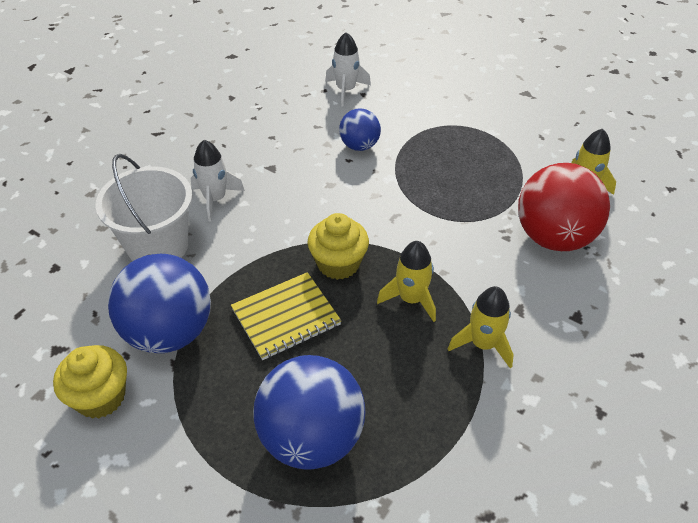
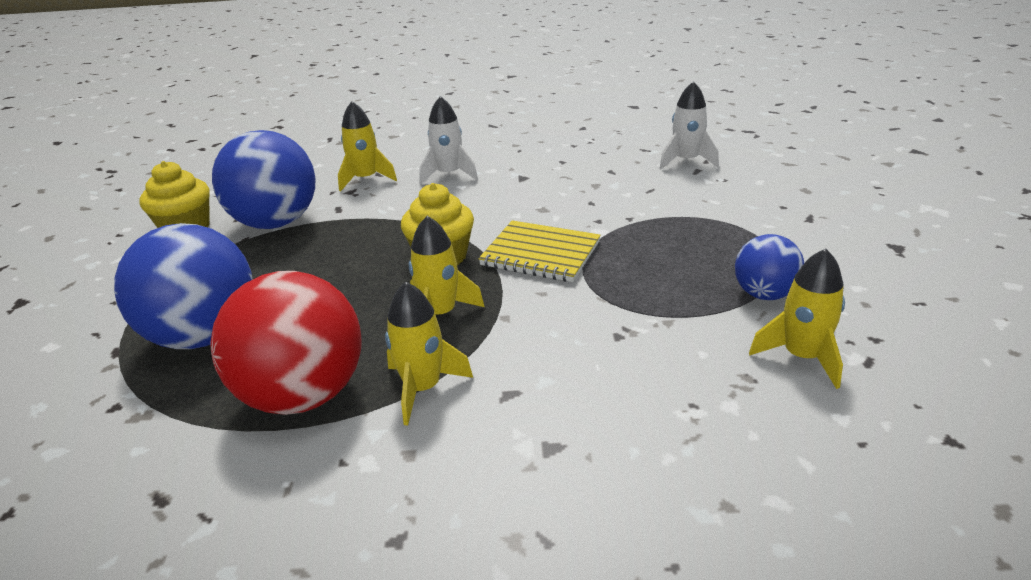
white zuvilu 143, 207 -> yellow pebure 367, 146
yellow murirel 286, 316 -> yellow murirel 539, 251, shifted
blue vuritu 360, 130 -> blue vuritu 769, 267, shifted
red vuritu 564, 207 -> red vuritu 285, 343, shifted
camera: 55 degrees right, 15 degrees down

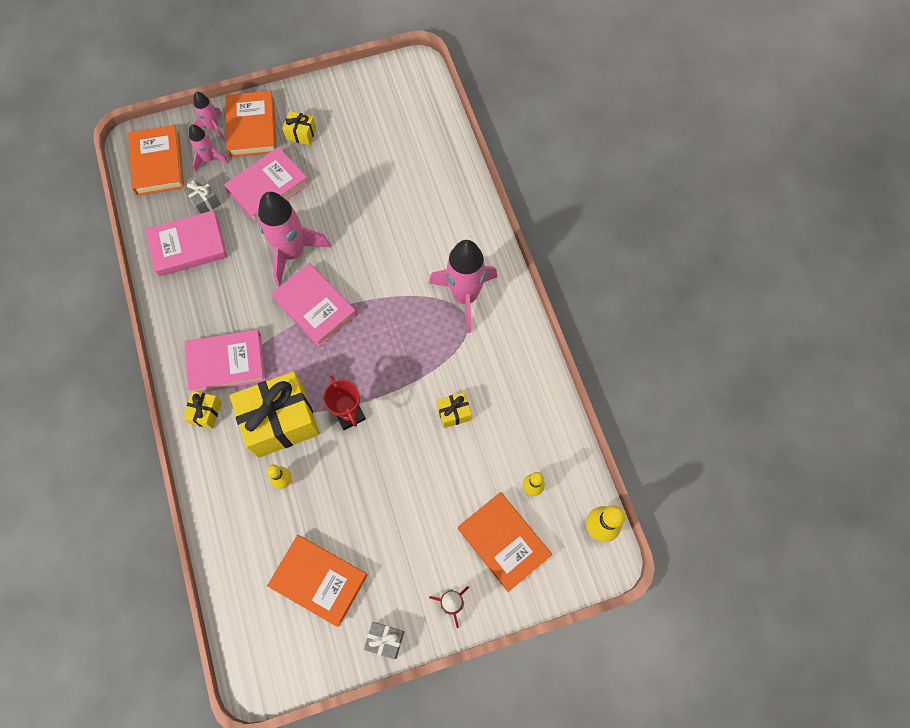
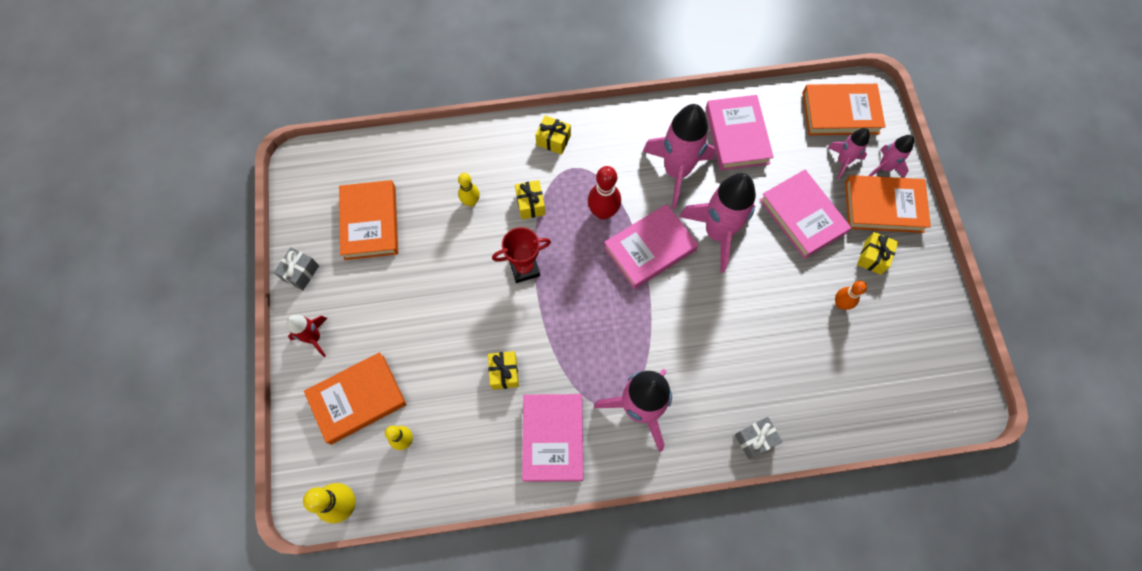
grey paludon 202, 195 -> grey paludon 758, 438, shifted
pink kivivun 225, 360 -> pink kivivun 552, 438, shifted
yellow paludon 275, 414 -> yellow paludon 530, 199, x0.45
orange kivivun 317, 581 -> orange kivivun 368, 220, 45 degrees counterclockwise
none -> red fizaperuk 604, 193
none -> pink pebure 678, 156
none -> orange fizaperuk 851, 295
camera: 100 degrees right, 0 degrees up

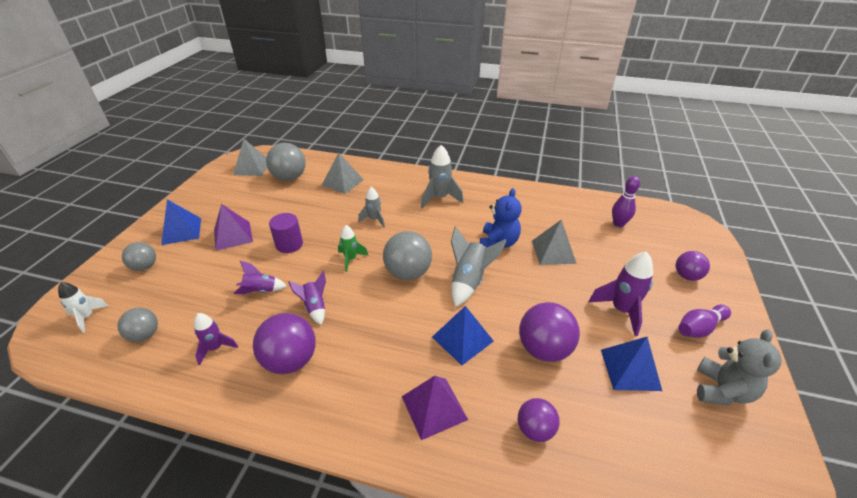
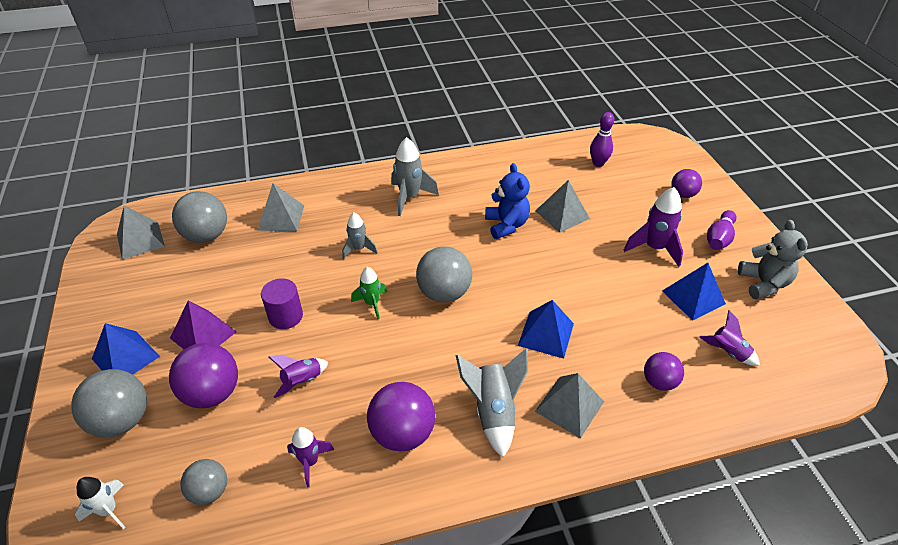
grey vuritu 139, 256 -> grey vuritu 109, 403, x1.64
purple pebure 307, 298 -> purple pebure 729, 338, shifted
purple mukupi 435, 408 -> grey mukupi 569, 406
grey pebure 479, 266 -> grey pebure 492, 403, shifted
purple vuritu 549, 332 -> purple vuritu 203, 375, shifted
camera: 30 degrees left, 5 degrees up

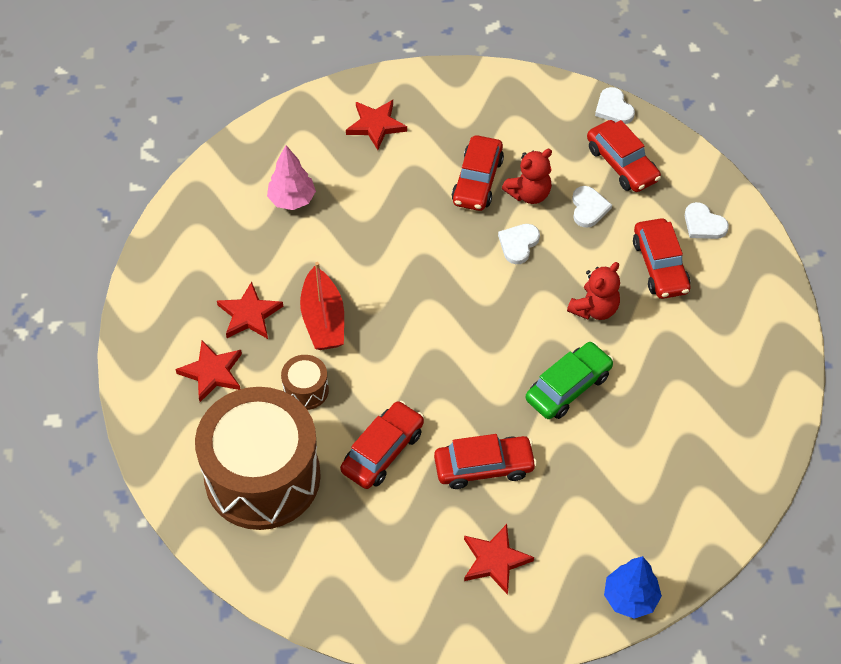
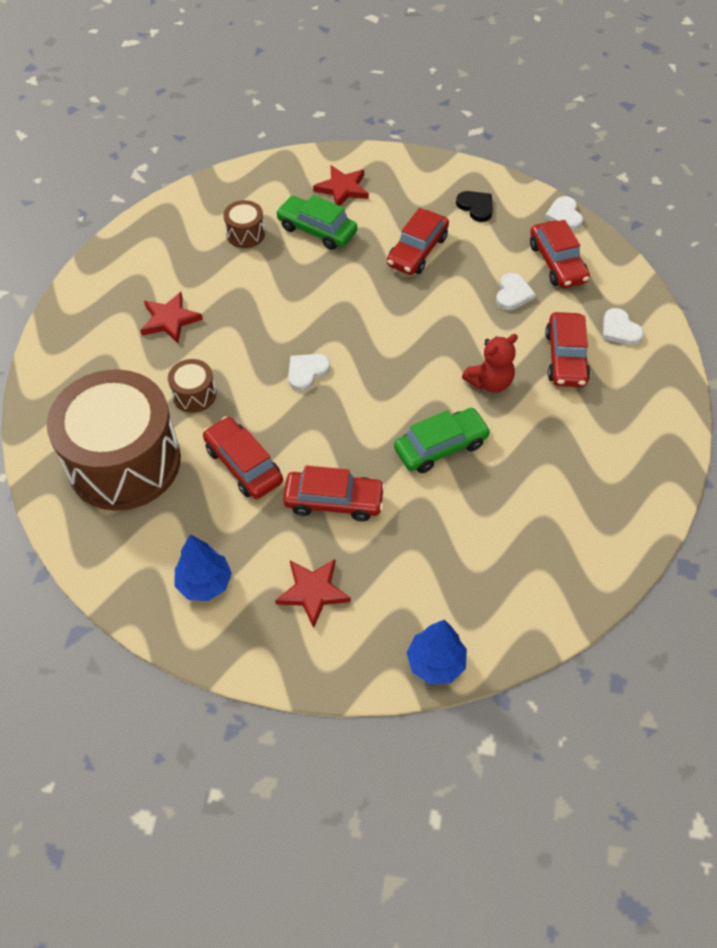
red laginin 208, 371 -> none
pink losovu 291, 177 -> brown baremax 244, 224
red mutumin 322, 306 -> none
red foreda 382, 445 -> red foreda 243, 457, 90 degrees counterclockwise
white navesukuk 519, 244 -> white navesukuk 309, 372, shifted
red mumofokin 527, 176 -> none
none -> blue losovu 203, 567
none -> green foreda 316, 222
none -> black navesukuk 474, 206
camera: 15 degrees right, 0 degrees up

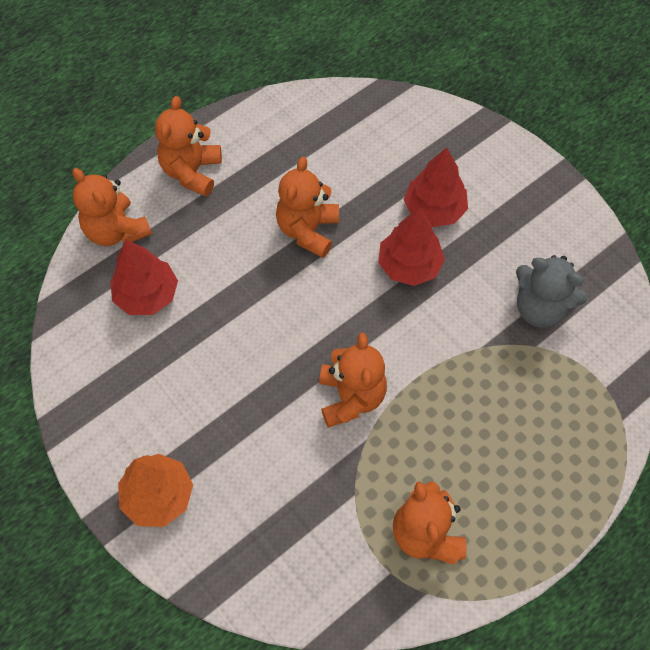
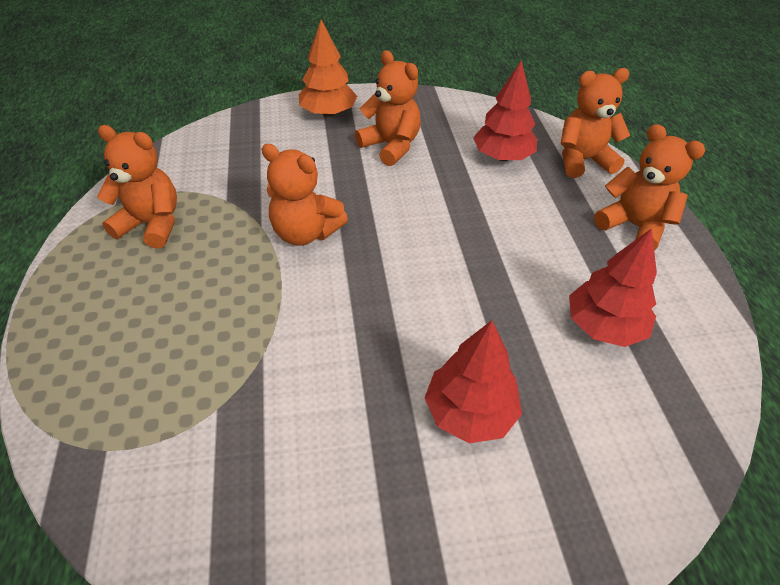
orange mumofokin 307, 207 -> orange mumofokin 388, 108, shifted
red losovu 411, 247 -> red losovu 613, 287, shifted
grey mumofokin 551, 291 -> none
camera: 120 degrees right, 15 degrees down

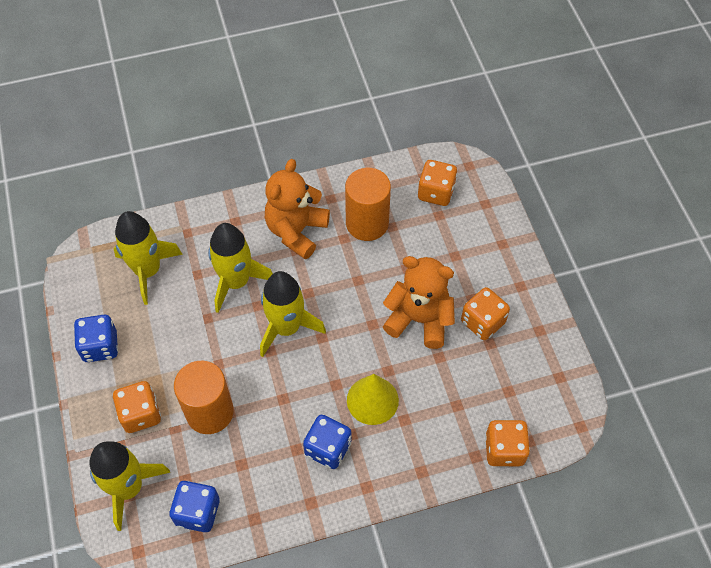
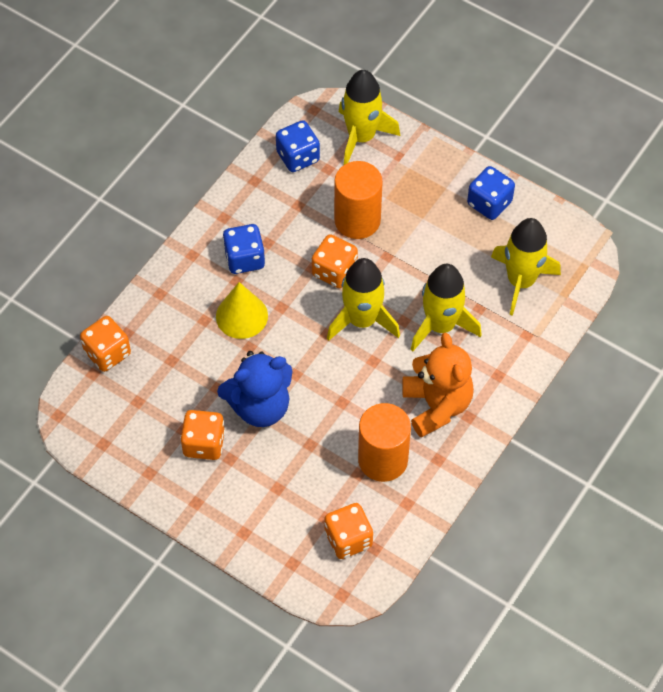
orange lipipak 137, 407 -> orange lipipak 335, 261, shifted
orange mumofokin 418, 302 -> blue mumofokin 255, 389
camera: 140 degrees right, 0 degrees up

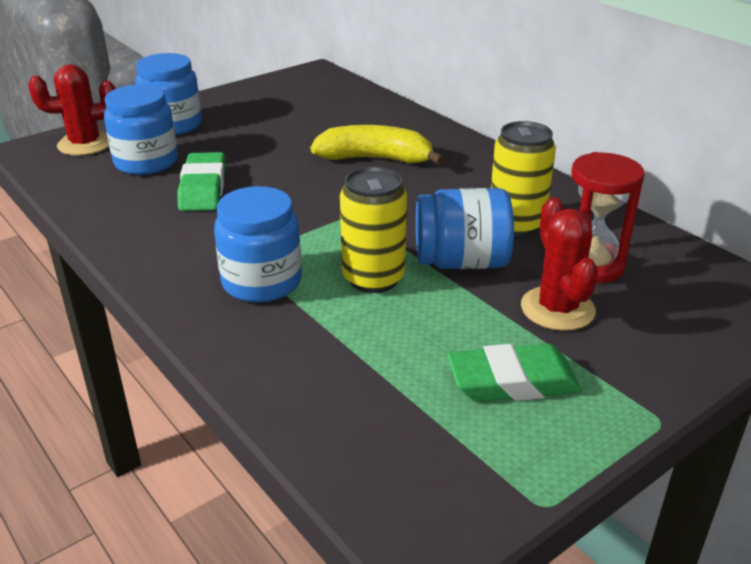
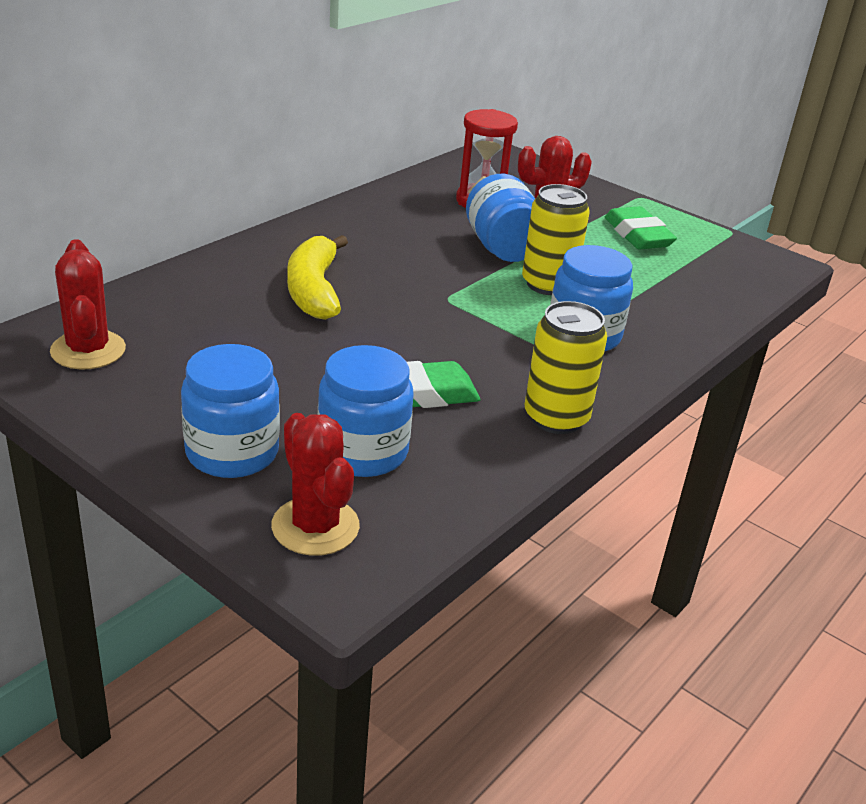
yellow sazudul 523, 178 -> yellow sazudul 566, 367, shifted
none -> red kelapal 88, 304
camera: 105 degrees left, 0 degrees up

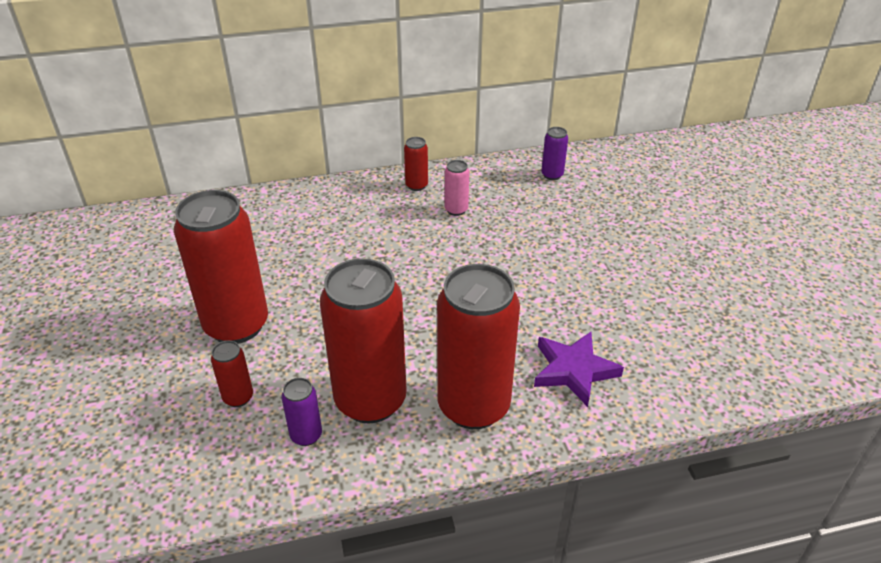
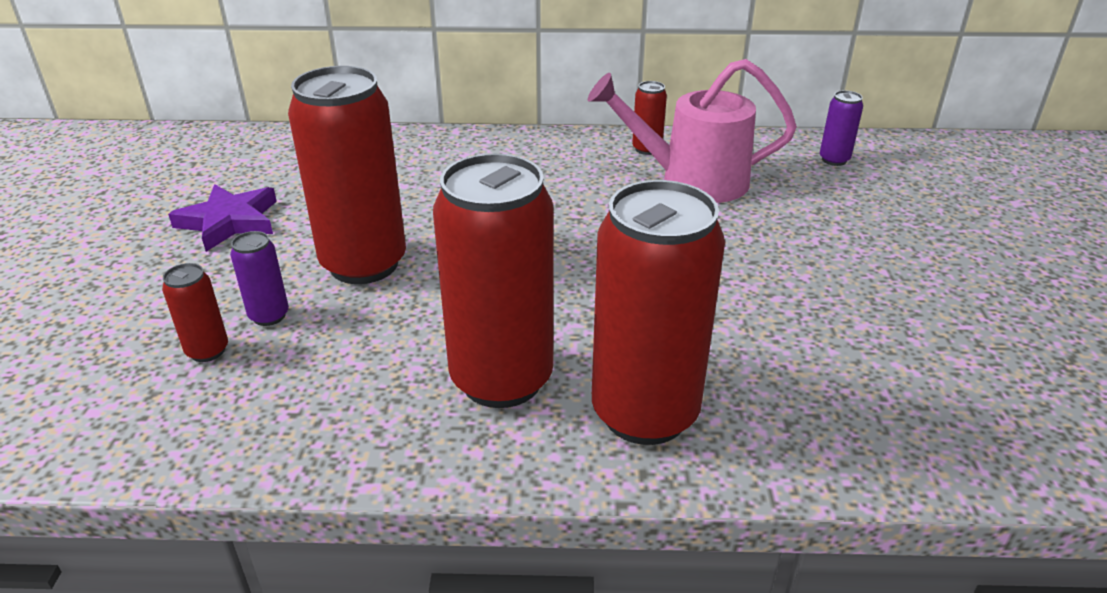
red sazudul 232, 374 -> red sazudul 195, 312, shifted
purple sazudul 301, 412 -> purple sazudul 259, 278, shifted
pink sazudul 457, 188 -> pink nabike 692, 131
purple laginin 579, 369 -> purple laginin 222, 218, shifted
camera: 15 degrees right, 5 degrees down

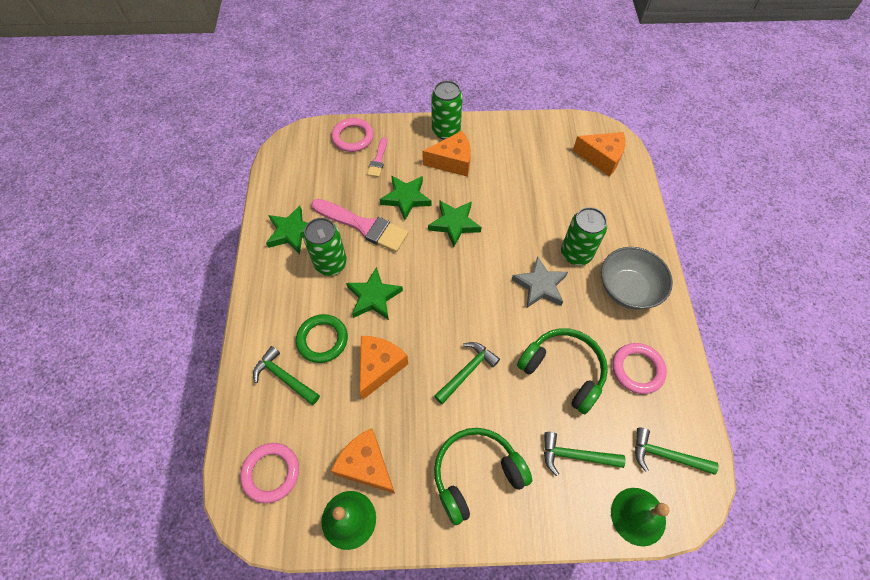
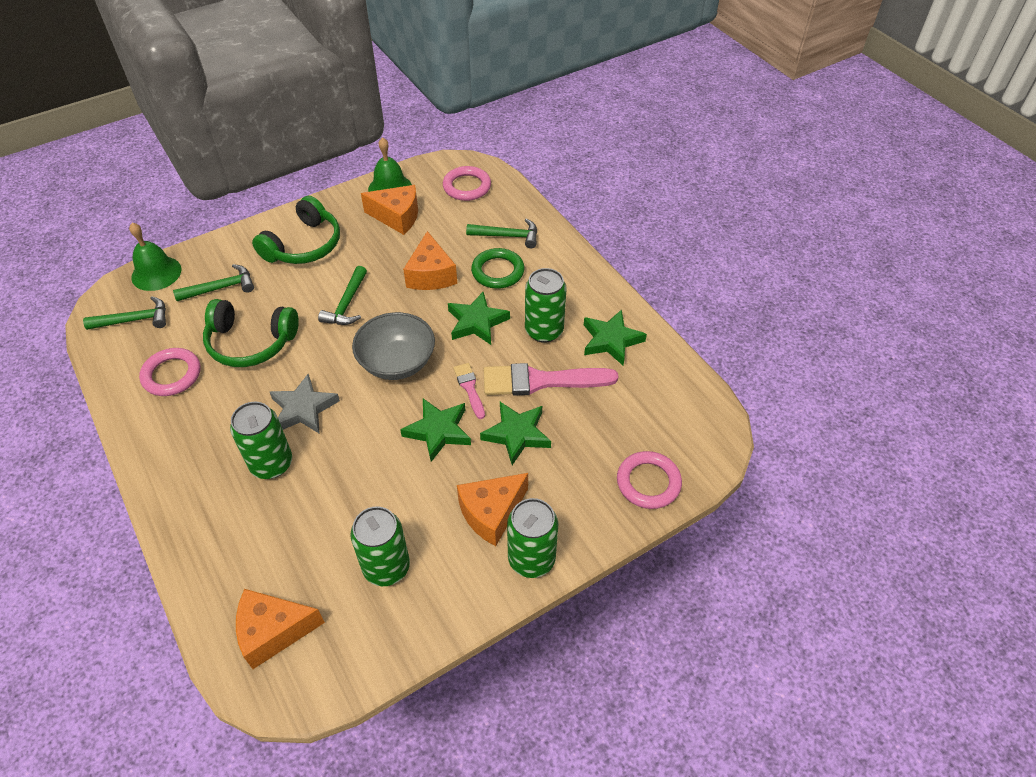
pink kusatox 377, 157 -> pink kusatox 469, 391, shifted
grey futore 637, 278 -> grey futore 393, 346, shifted
none -> green sazudul 380, 546
camera: 150 degrees right, 10 degrees down

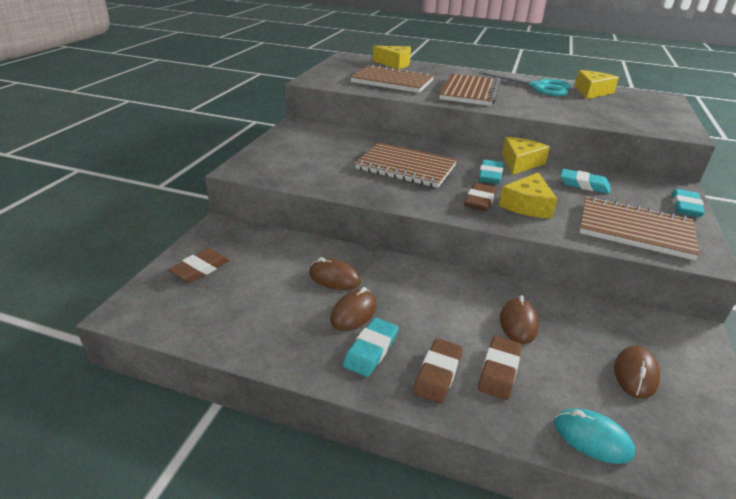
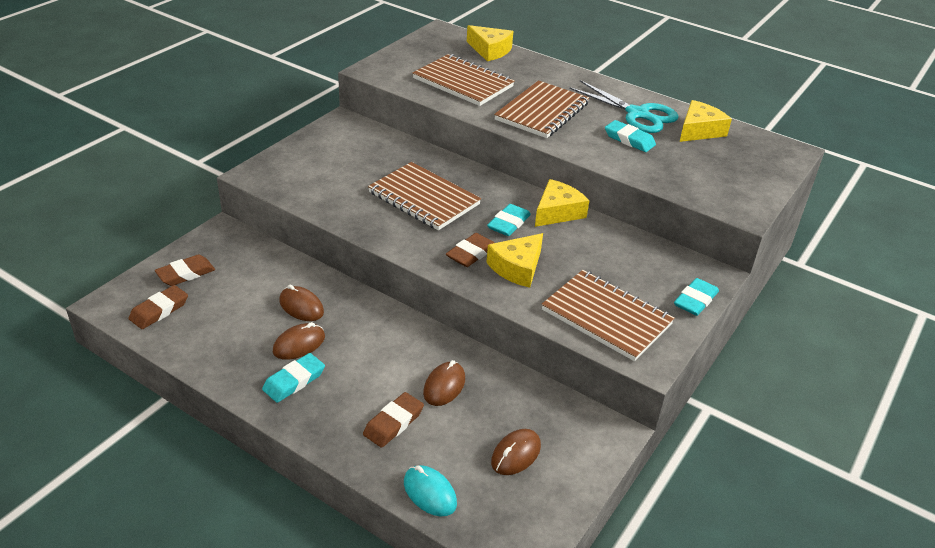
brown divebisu 438, 371 -> brown divebisu 158, 307, shifted
turquoise divebisu 585, 181 -> turquoise divebisu 630, 136, shifted
camera: 15 degrees right, 5 degrees up

